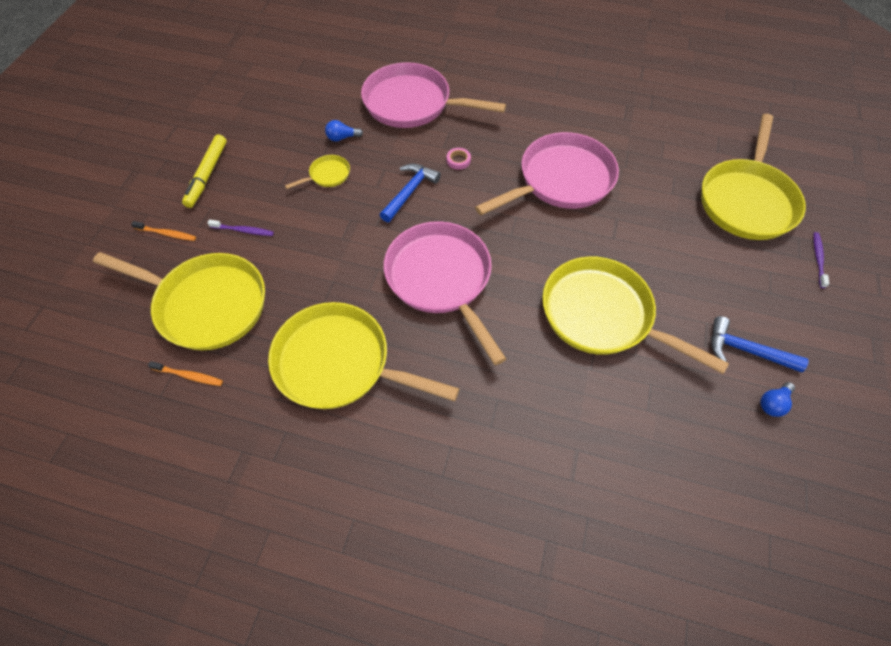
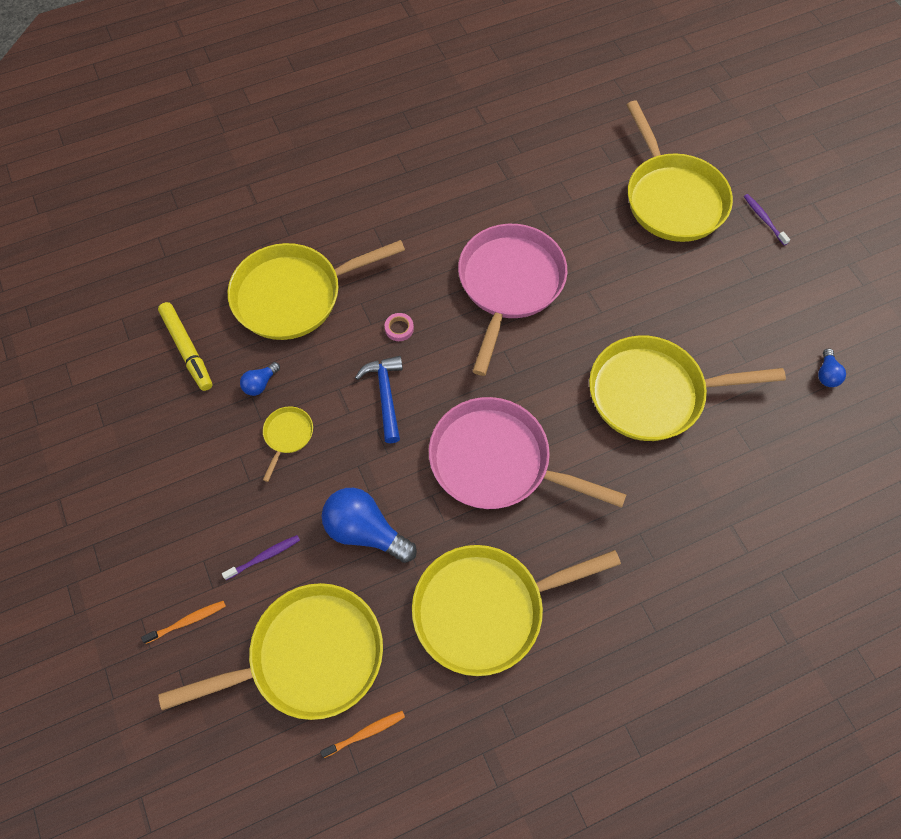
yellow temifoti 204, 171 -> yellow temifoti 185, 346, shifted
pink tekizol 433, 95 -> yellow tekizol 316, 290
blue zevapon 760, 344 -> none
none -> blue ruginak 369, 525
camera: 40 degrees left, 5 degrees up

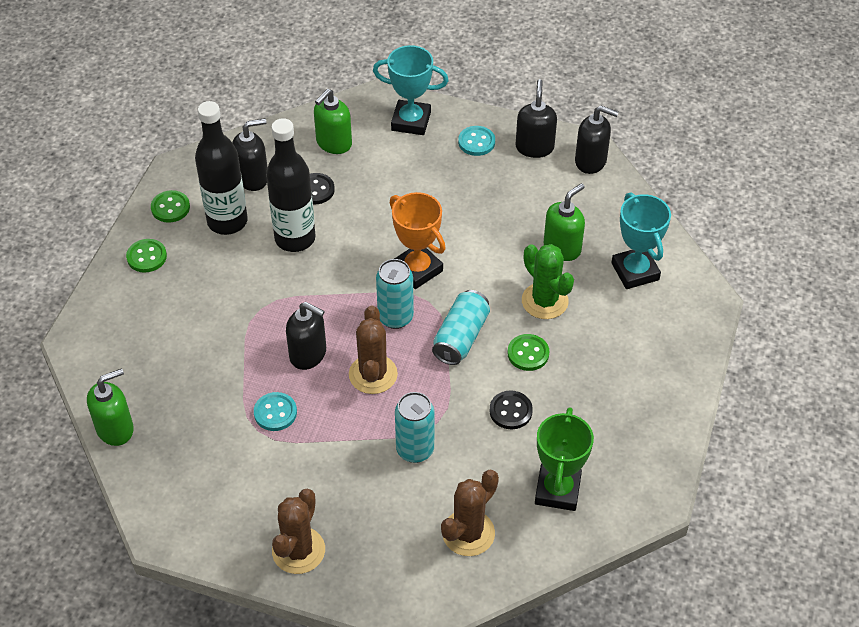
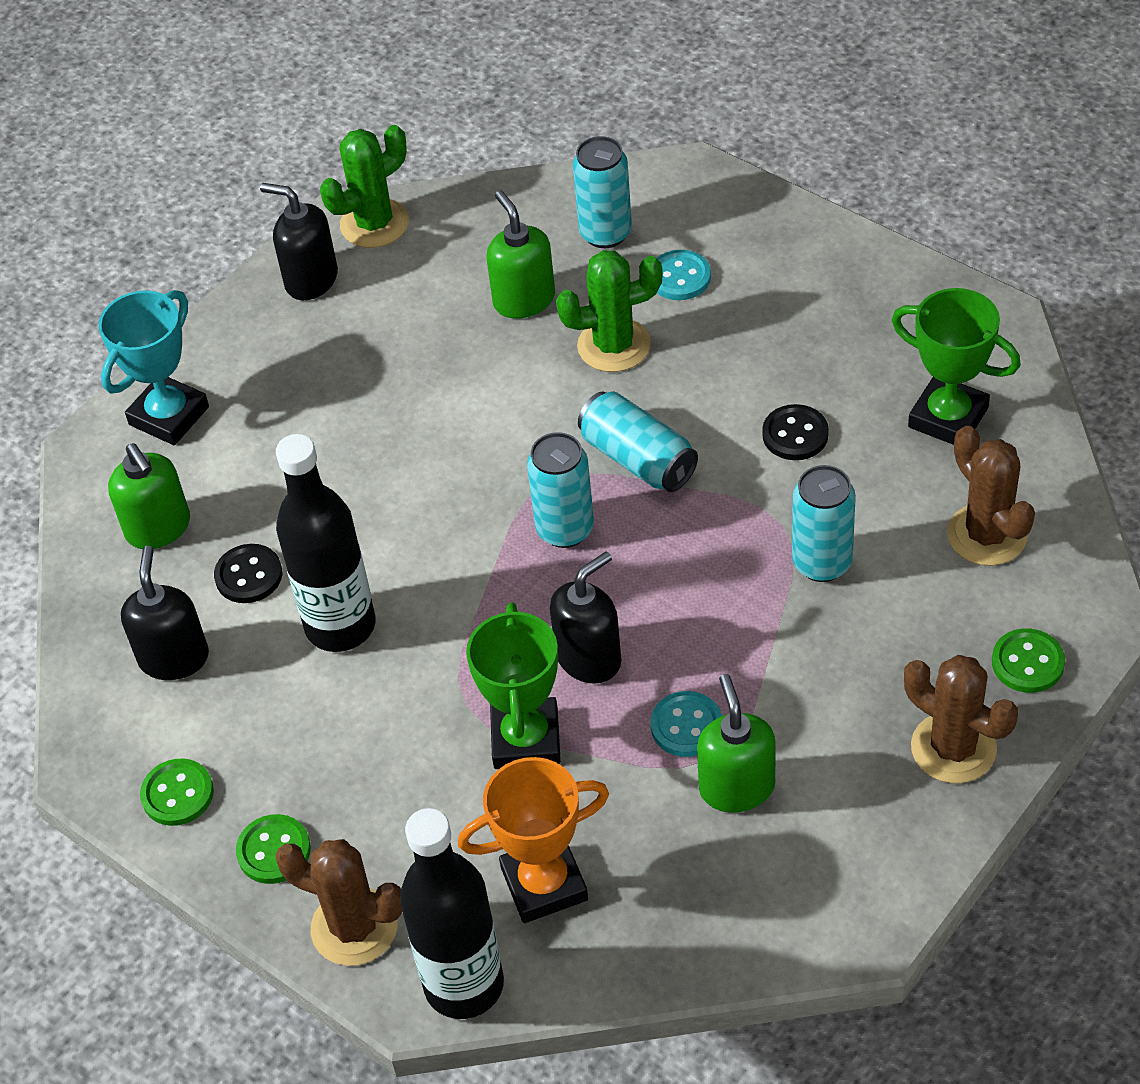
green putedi 110, 407 -> green putedi 736, 743, shifted
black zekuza 221, 168 -> black zekuza 452, 913, shifted
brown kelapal 373, 349 -> brown kelapal 338, 902, shifted
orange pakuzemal 418, 240 -> orange pakuzemal 533, 840, shifted
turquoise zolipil 476, 141 -> turquoise zolipil 683, 275, shifted
green zolipil 528, 352 -> green zolipil 1028, 660, shifted
black putedi 597, 140 -> green kelapal 364, 186
turquoise pakuzemal 641, 241 -> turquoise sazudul 602, 192
none -> green pakuzemal 513, 686
camera: 65 degrees left, 0 degrees up

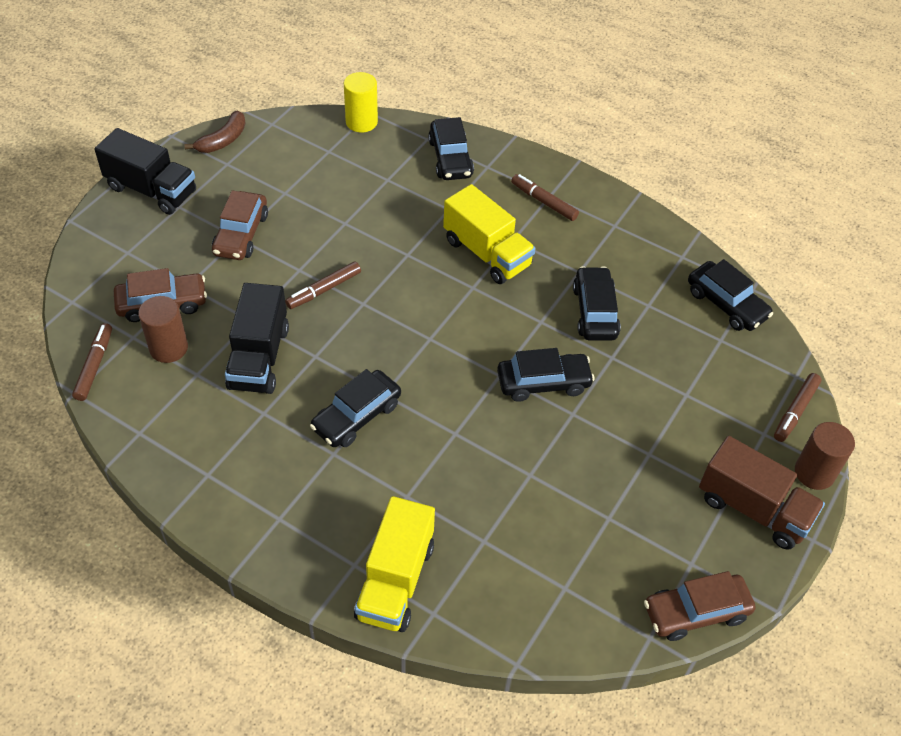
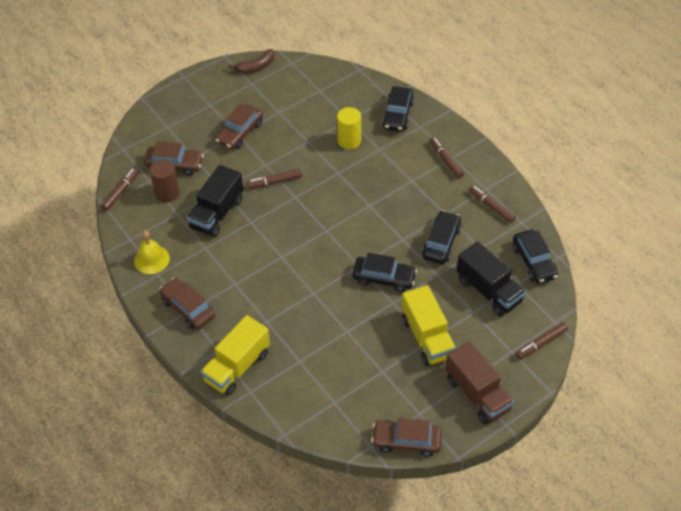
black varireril 145, 171 -> black varireril 491, 279, shifted
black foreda 355, 408 -> none
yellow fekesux 361, 102 -> yellow fekesux 349, 128, shifted
yellow varireril 489, 234 -> yellow varireril 429, 325, shifted
brown fekesux 825, 456 -> none
none -> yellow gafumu 152, 252
none -> brown foreda 187, 303
none -> brown temifoti 492, 204
camera: 25 degrees right, 0 degrees up

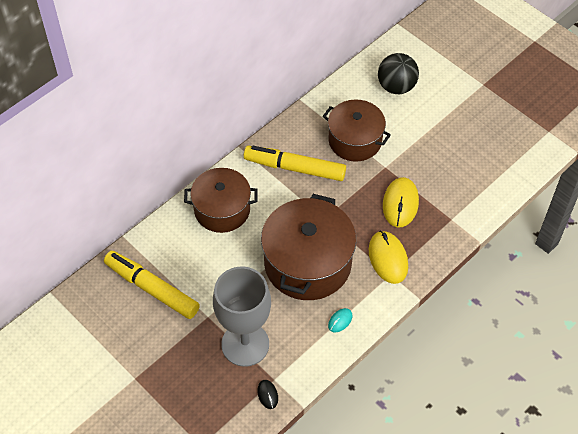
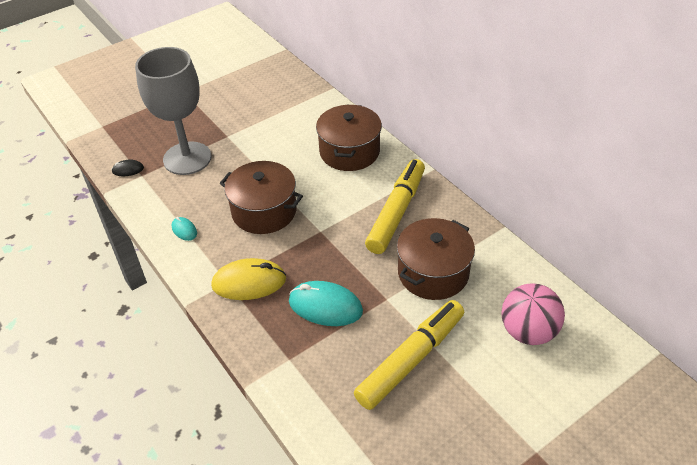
yellow temifoti 152, 285 -> yellow temifoti 409, 355, shifted
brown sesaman 308, 247 -> brown sesaman 261, 197, x0.66
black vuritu 398, 73 -> pink vuritu 533, 314
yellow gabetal 401, 202 -> turquoise gabetal 326, 303
camera: 100 degrees right, 10 degrees down

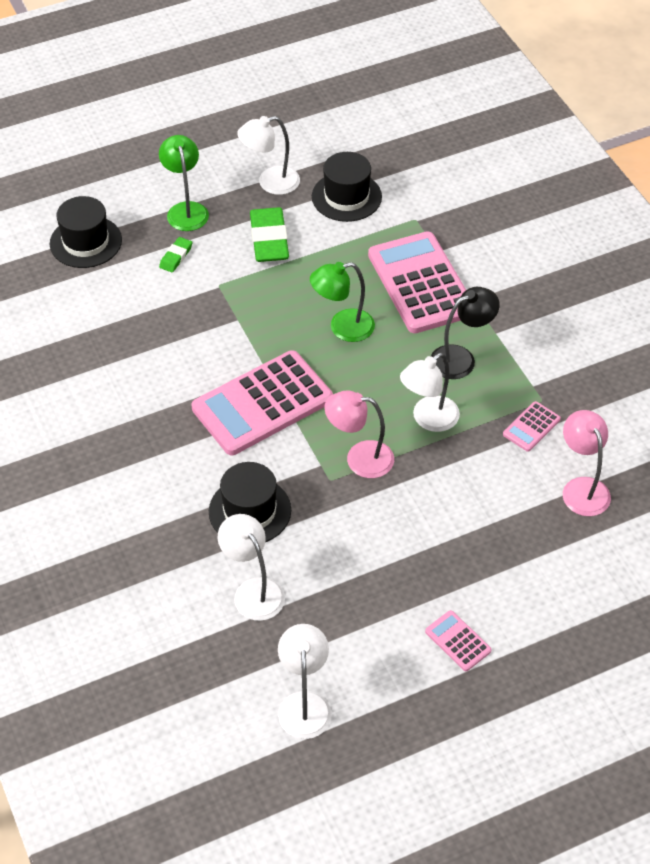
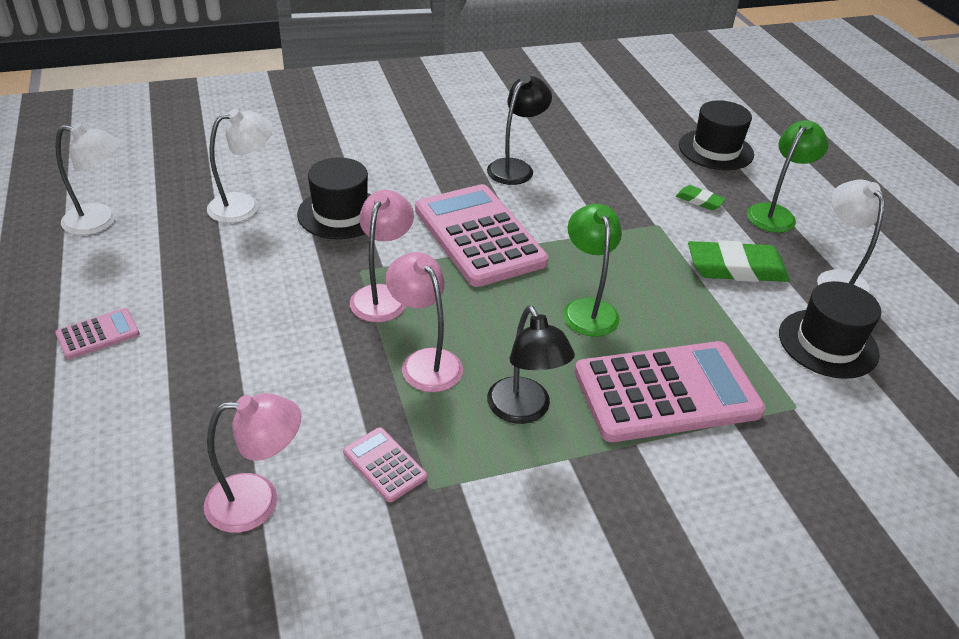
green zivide 184, 183 -> green zivide 788, 176, 45 degrees counterclockwise
white zivide 430, 392 -> pink zivide 424, 322
none -> black zivide 519, 130
camera: 95 degrees right, 10 degrees down

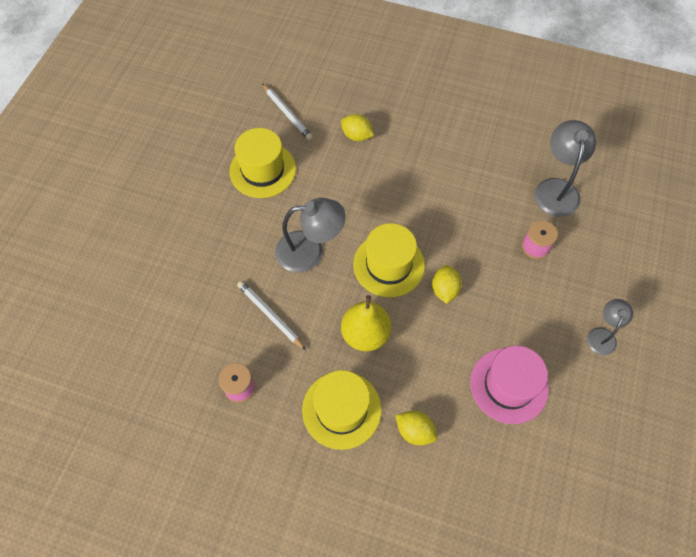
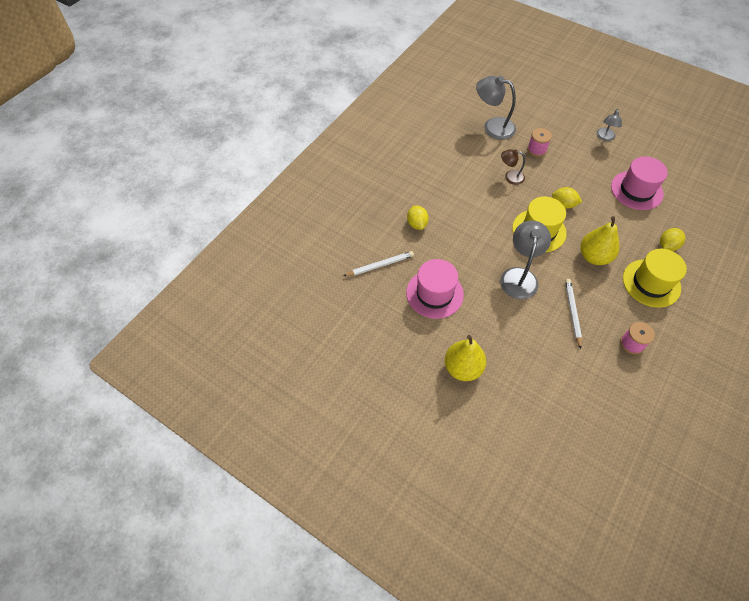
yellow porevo 262, 163 -> pink porevo 435, 289
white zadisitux 271, 315 -> white zadisitux 573, 314, 120 degrees clockwise
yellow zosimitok 357, 127 -> yellow zosimitok 418, 217, 60 degrees counterclockwise
grey zivide 610, 327 -> grey zivide 609, 125, 105 degrees counterclockwise
none -> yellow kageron 465, 358
none -> brown zivide 513, 167
camera: 75 degrees left, 5 degrees down

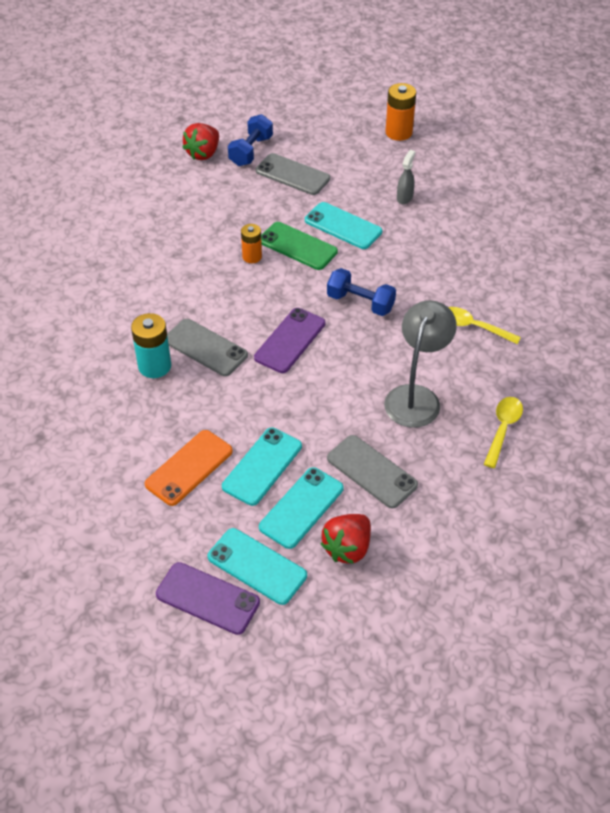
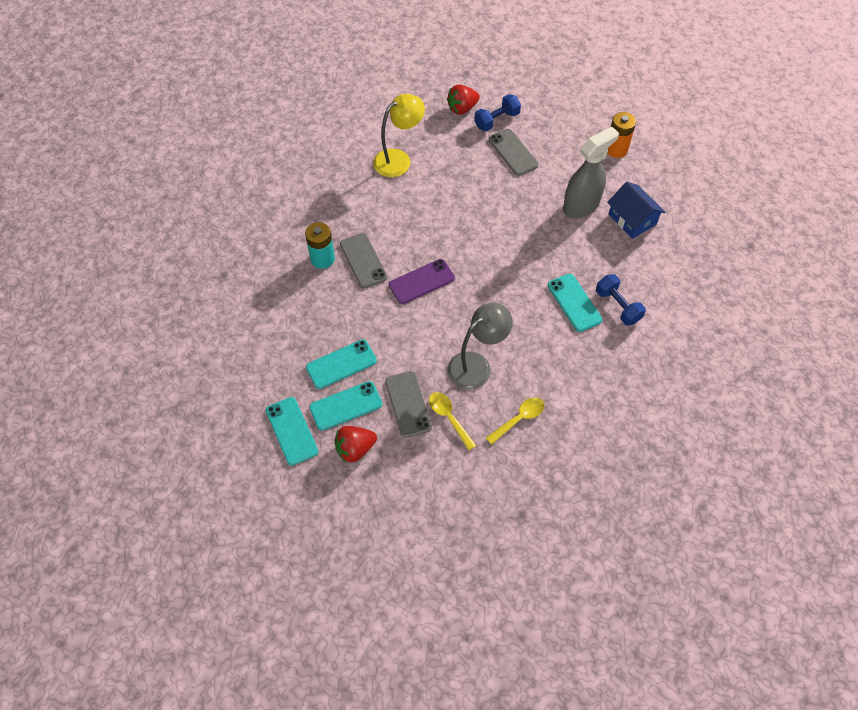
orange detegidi 188, 468 -> none
purple detegidi 208, 598 -> none
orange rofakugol 251, 243 -> none
green detegidi 299, 246 -> none
turquoise detegidi 343, 225 -> turquoise detegidi 575, 303, shifted
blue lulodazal 361, 292 -> blue lulodazal 621, 300, shifted
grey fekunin 406, 177 -> grey fekunin 591, 172, x2.25
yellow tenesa 485, 325 -> yellow tenesa 452, 421, shifted
none -> yellow zivide 399, 135
none -> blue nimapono 636, 210
camera: 30 degrees right, 10 degrees up

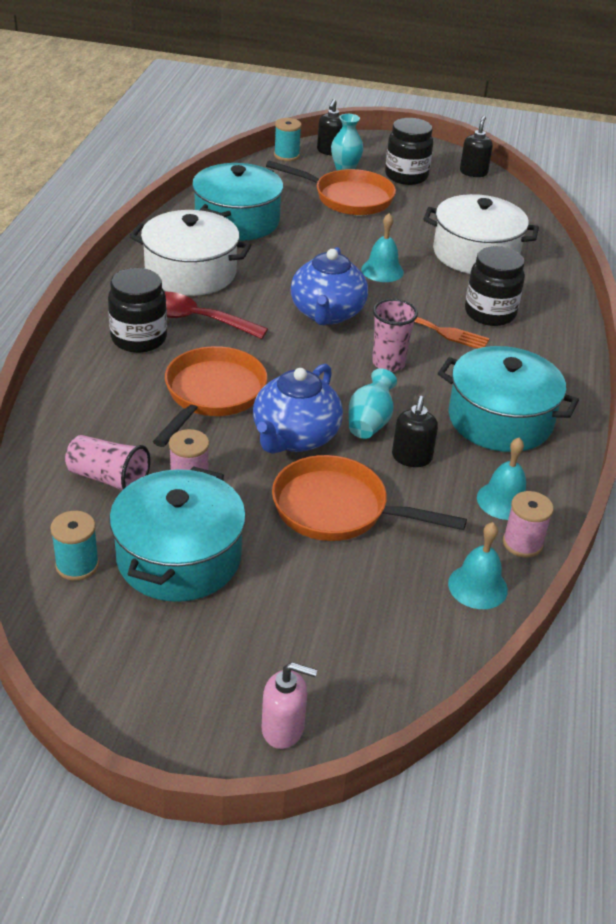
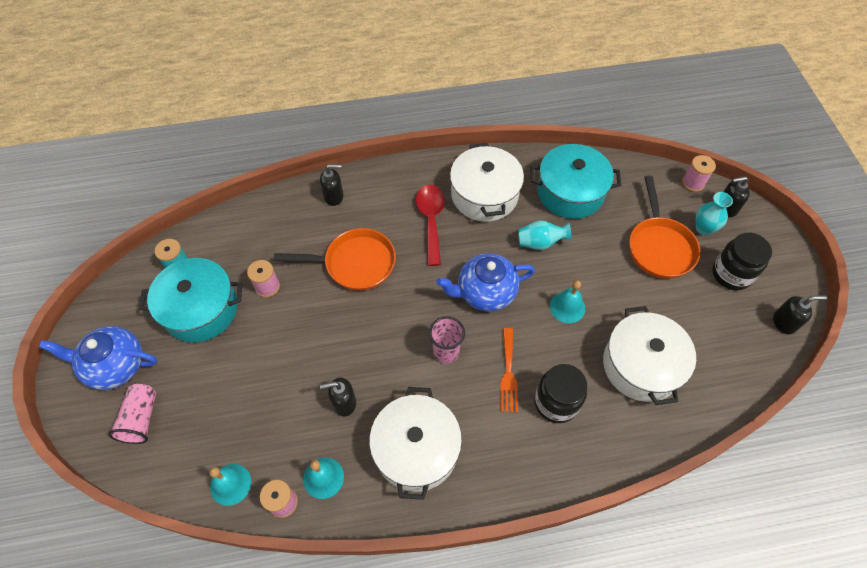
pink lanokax 107, 462 -> pink lanokax 132, 414, shifted
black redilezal 137, 310 -> none
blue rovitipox 298, 409 -> blue rovitipox 98, 358, shifted
pink putedi 289, 705 -> none
orange tekizol 369, 498 -> none
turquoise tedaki 288, 139 -> pink tedaki 699, 173
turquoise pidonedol 373, 403 -> turquoise pidonedol 544, 235, shifted
turquoise sesaman 508, 399 -> white sesaman 415, 443
none -> black putedi 331, 185
camera: 70 degrees right, 20 degrees up

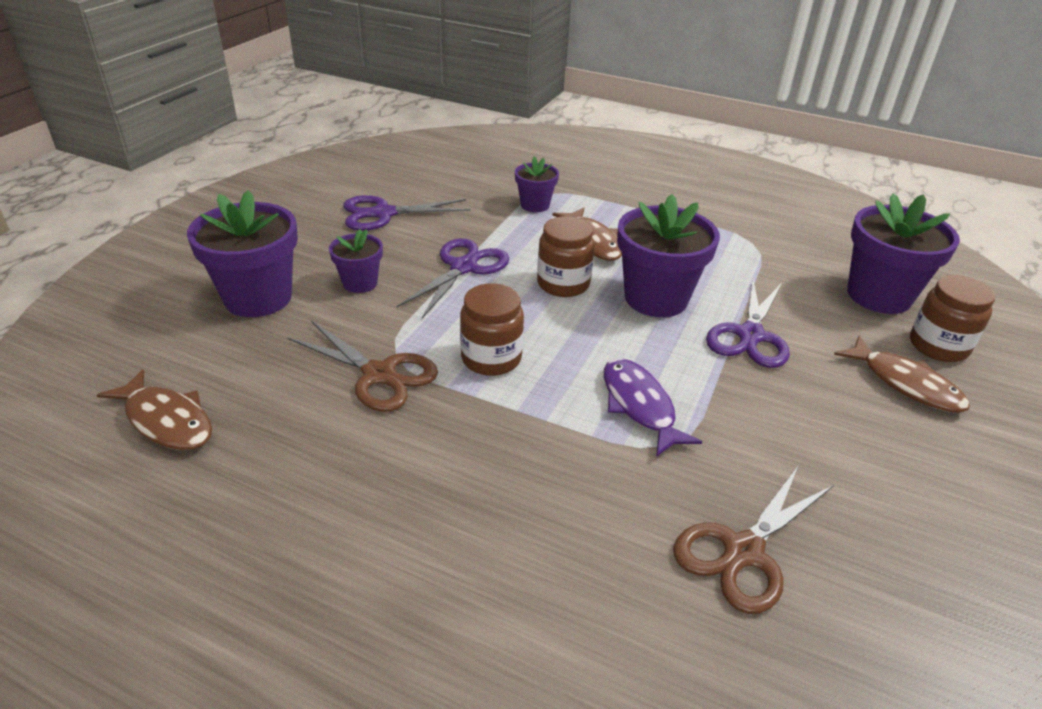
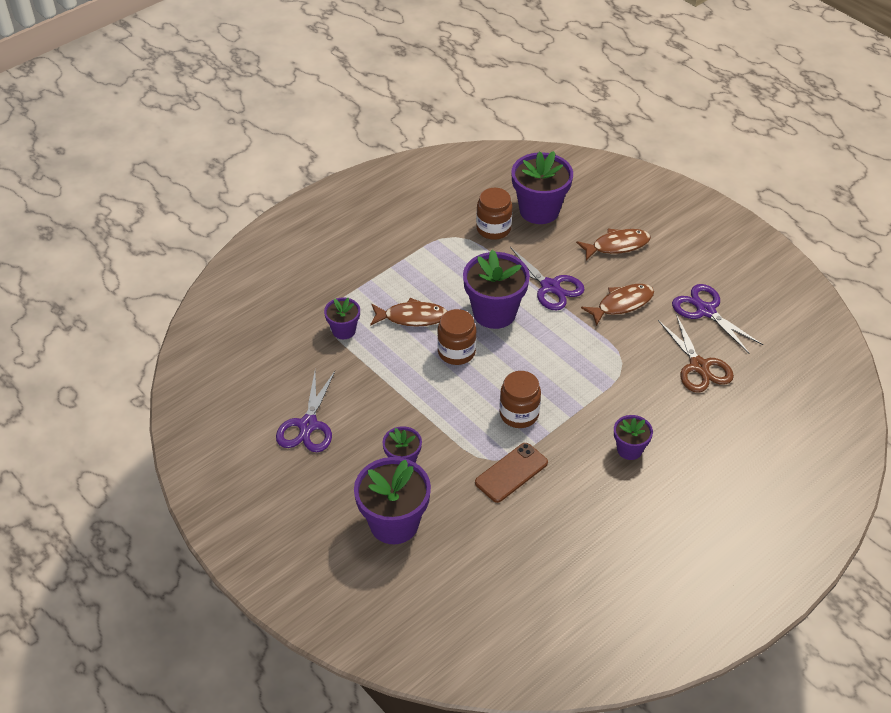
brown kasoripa 154, 410 -> brown kasoripa 617, 305, shifted
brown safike 362, 366 -> brown detegidi 511, 473
purple safike 452, 278 -> purple safike 717, 318, shifted
purple kasoripa 653, 407 -> none
brown redilezal 952, 318 -> brown redilezal 494, 214, shifted
none -> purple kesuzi 633, 437
camera: 65 degrees left, 10 degrees up

